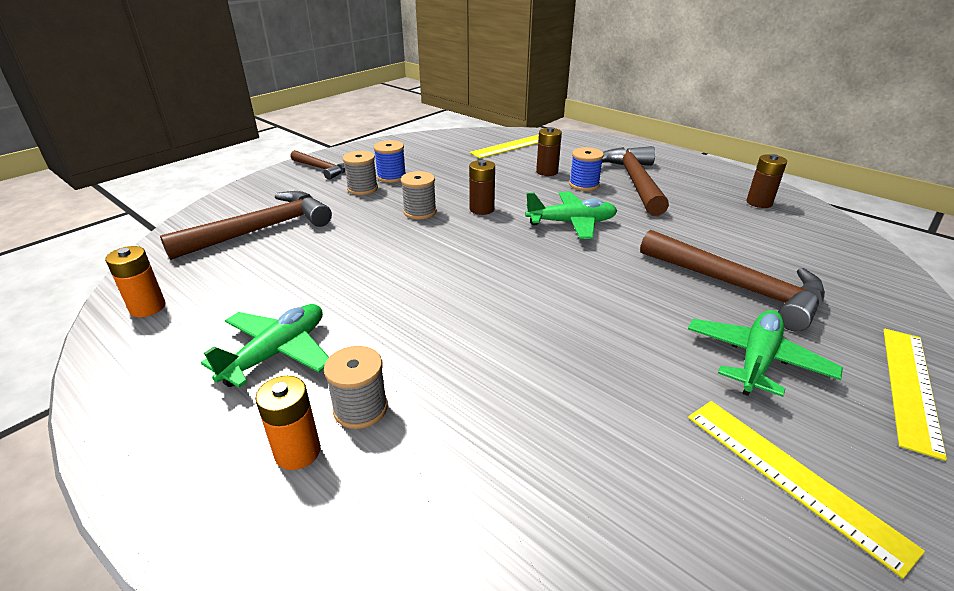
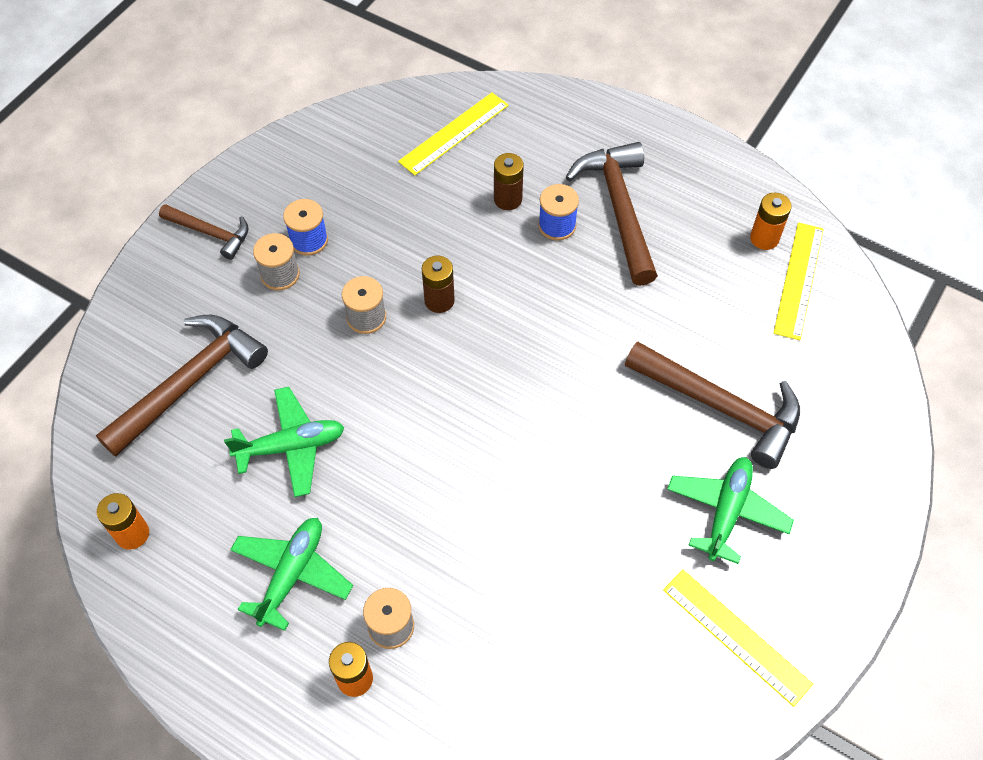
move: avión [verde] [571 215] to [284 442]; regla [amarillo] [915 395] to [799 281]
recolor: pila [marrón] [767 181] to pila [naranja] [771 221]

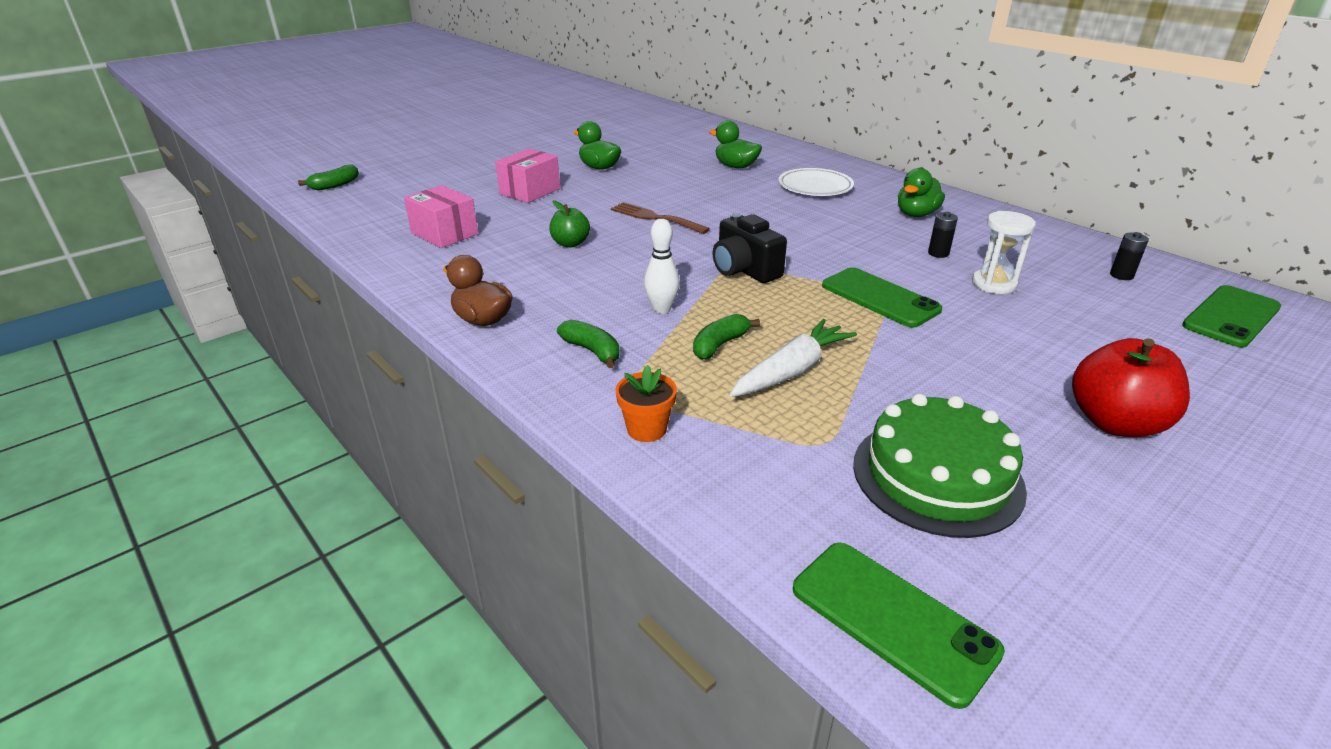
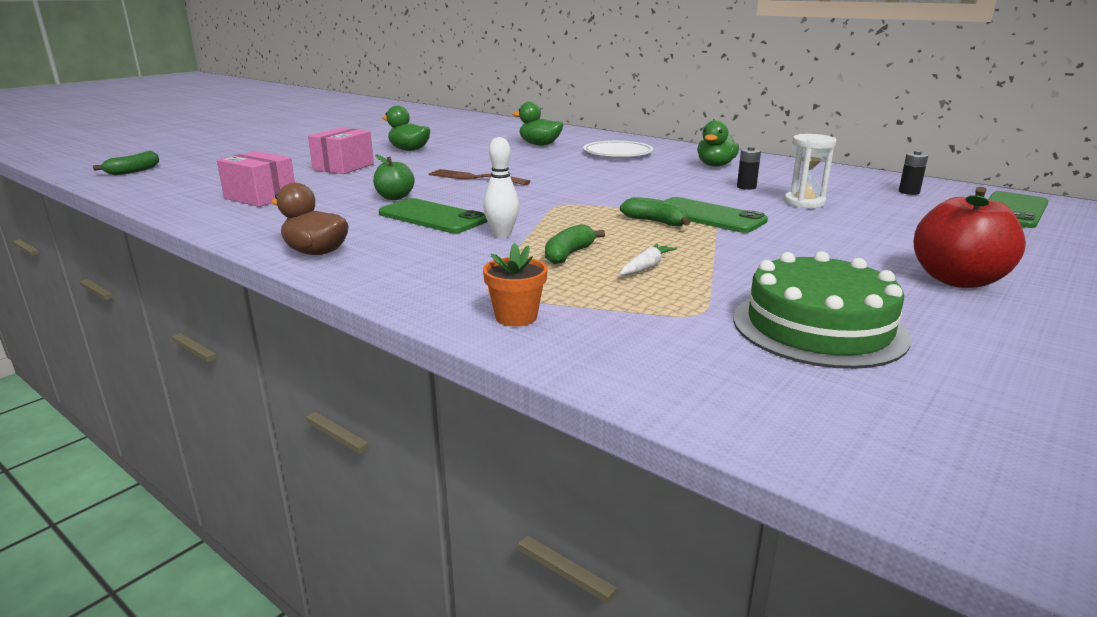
delete: cámara [negro] [749 248]
move: móvil [verde] [899 625] to [433 215]; plátano [verde] [588 344] to [655 211]
resize: zanahoria [blanco] [793 358] = [648 259] x0.55

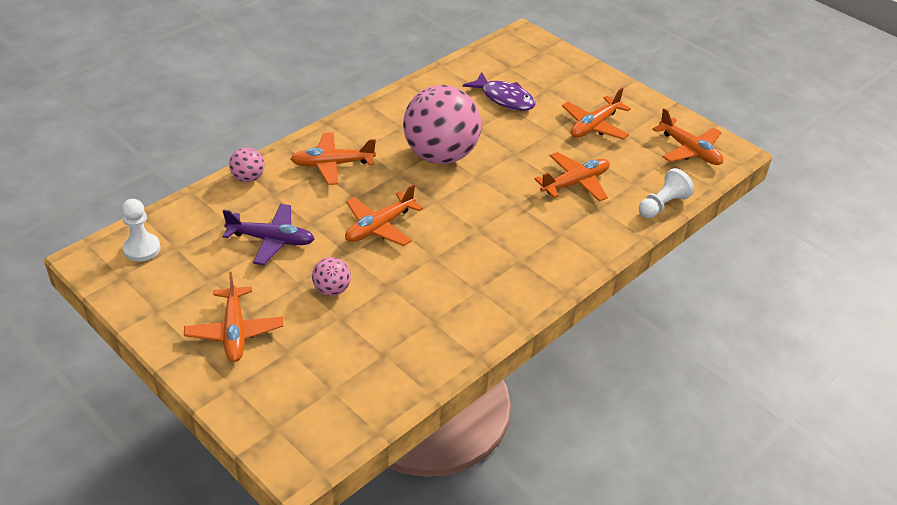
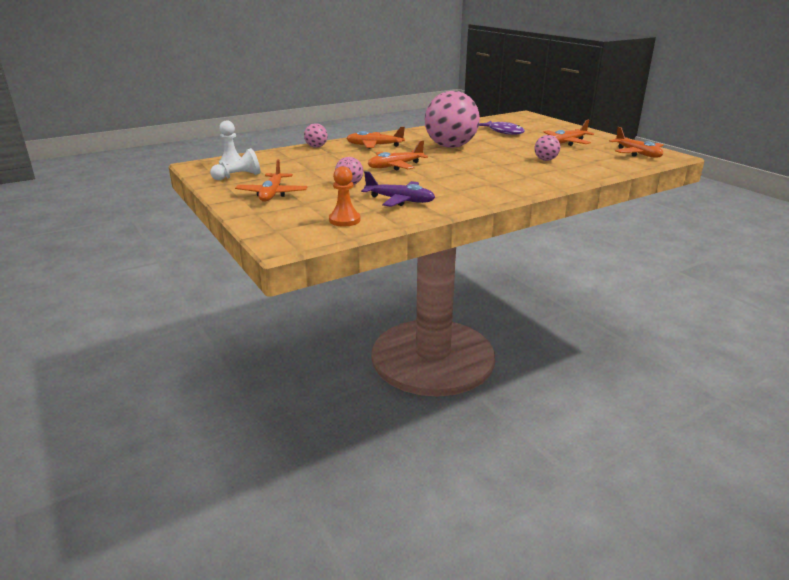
insert: peón [naranja] [345 196]
move: peón [blanco] [666 193] to [235 164]; avión [morado] [268 234] to [398 189]
replace: avión [naranja] [572 177] to pelota [rosa] [547 148]

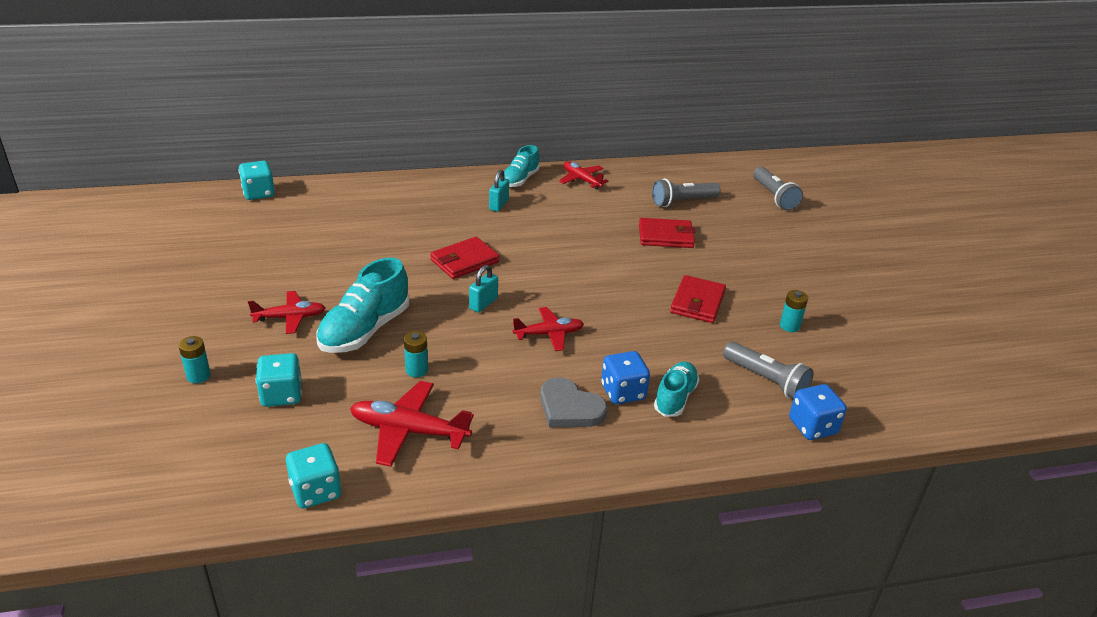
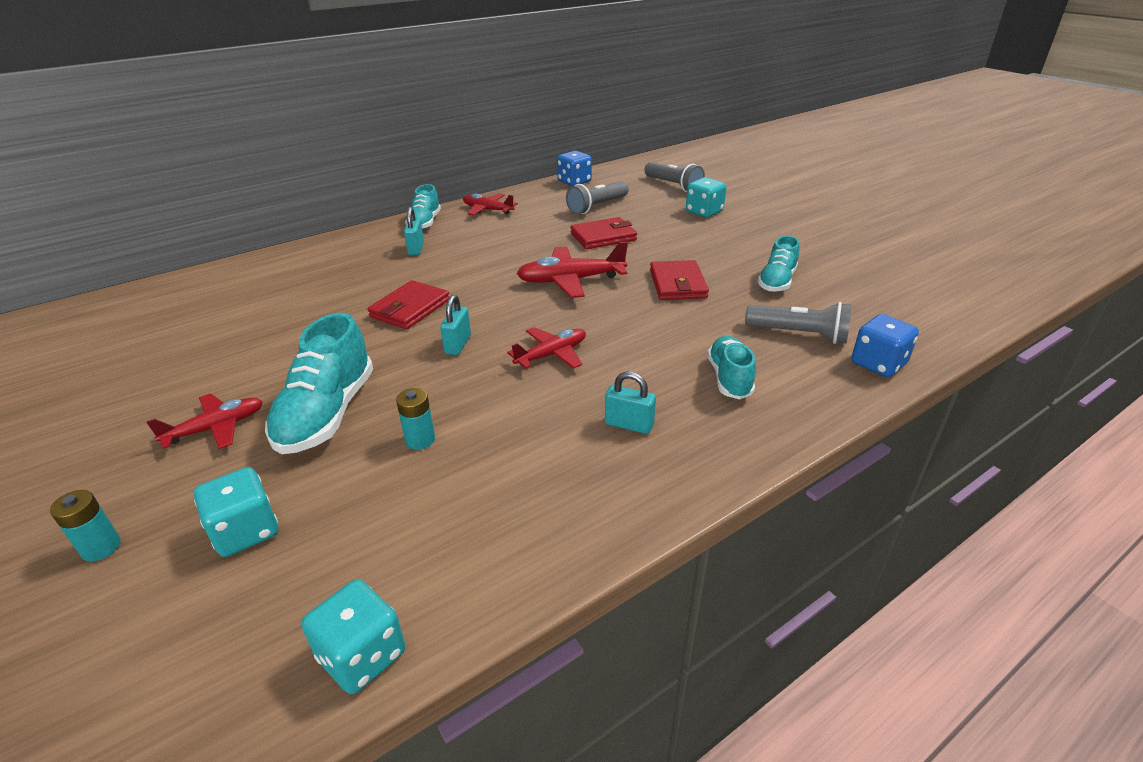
move: avión [rojo] [412 424] to [572 270]; dado [azul] [625 377] to [574 168]; dado [turquesa] [257 180] to [706 197]
replace: corazón [gris] [573 402] to candado [turquesa] [630 403]; pila [turquesa] [794 311] to zapato [turquesa] [778 263]

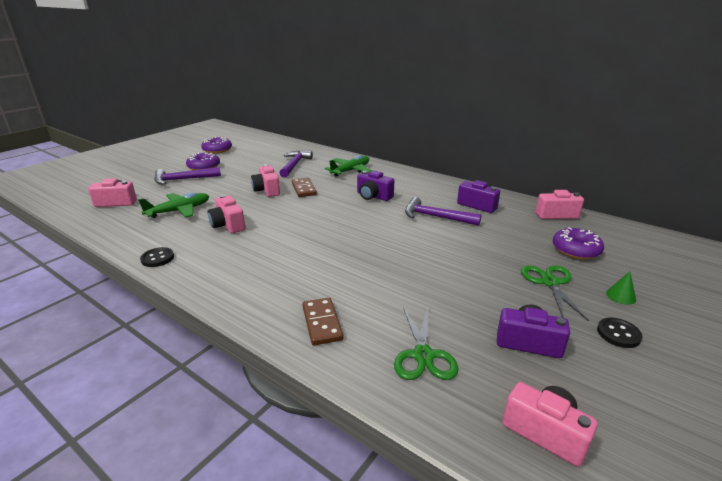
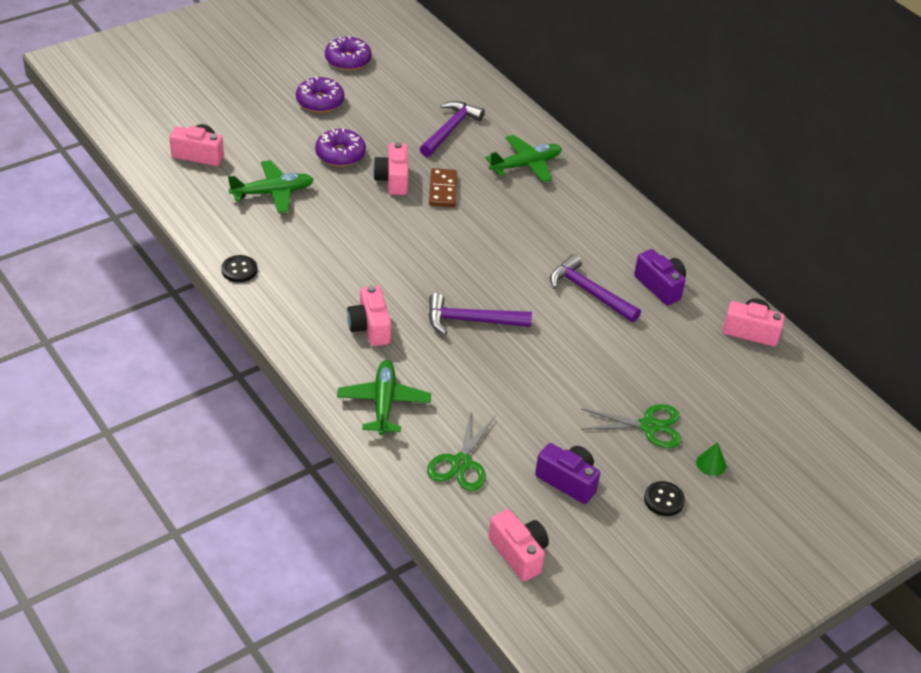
delete: cámara [morado] [375 185]
move: rosquilla [morado] [578 243] to [340 147]; cámara [rosa] [226 214] to [369 315]; martillo [morado] [187 176] to [480 314]
replace: ficha de dominó [marrón] [322 321] to avión [verde] [384 397]
rotate: tijeras [verde] [555 293] = [631 426] 75 degrees clockwise

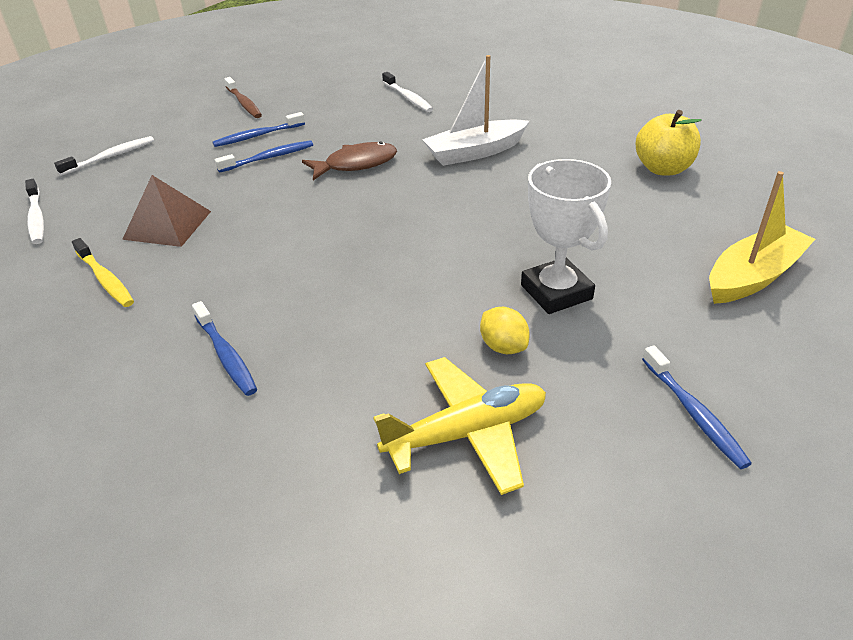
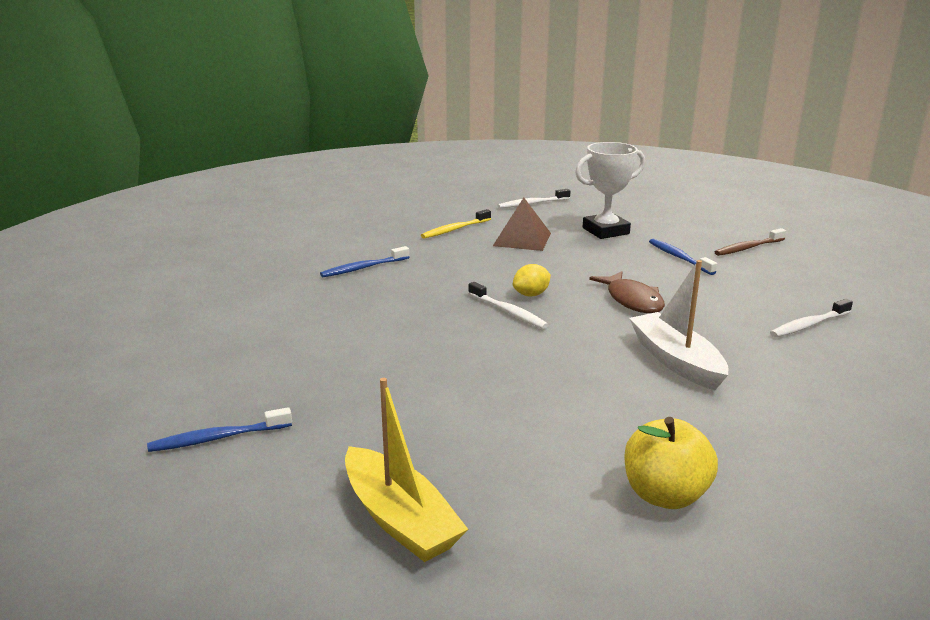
delete: cepillo de dientes [azul] [264 156]; avión [amarillo] [459 426]
move: cepillo de dientes [blanco] [104 156] to [508 305]; limón [amarillo] [505 330] to [532 280]; trofeo [blanco] [566 236] to [610 190]

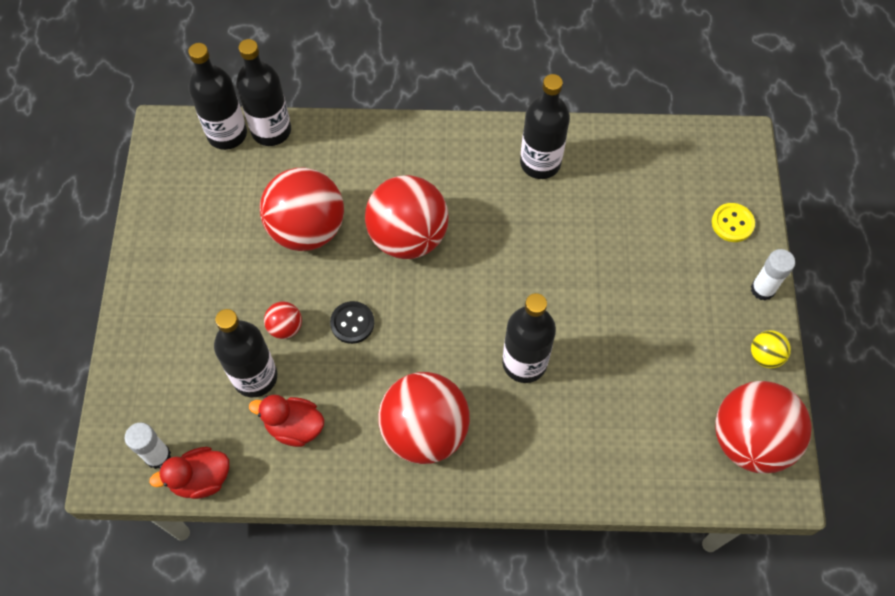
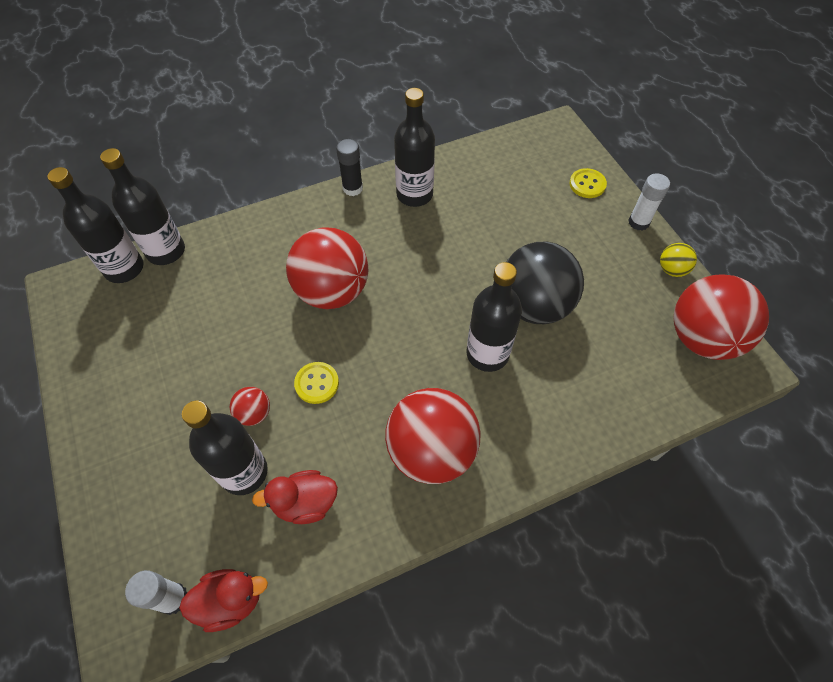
delete: pelota [rojo] [302 209]
insert: barra de pegamento [negro] [349 167]; pelota [negro] [545 283]
recolor: botón [negro] [352 322] to botón [amarillo] [316 383]
rotate: pato [rojo] [189 473] = [223 600] 150 degrees counterclockwise

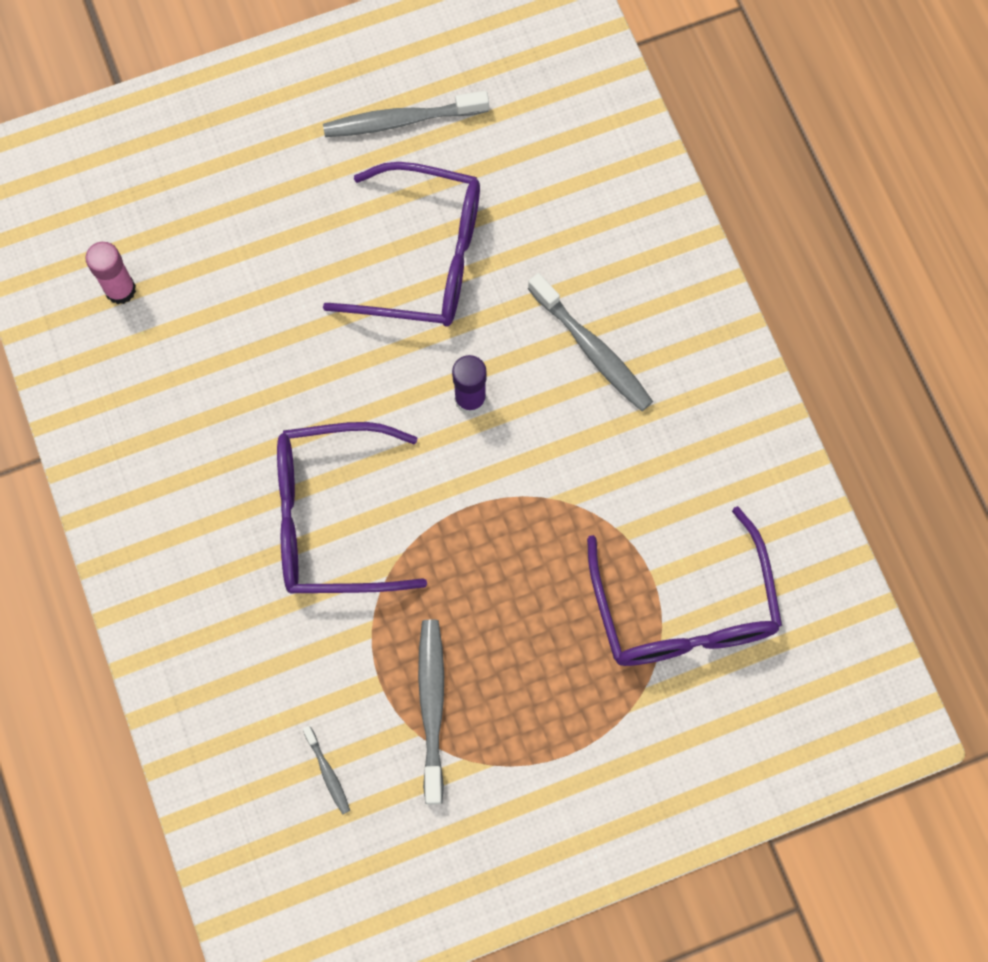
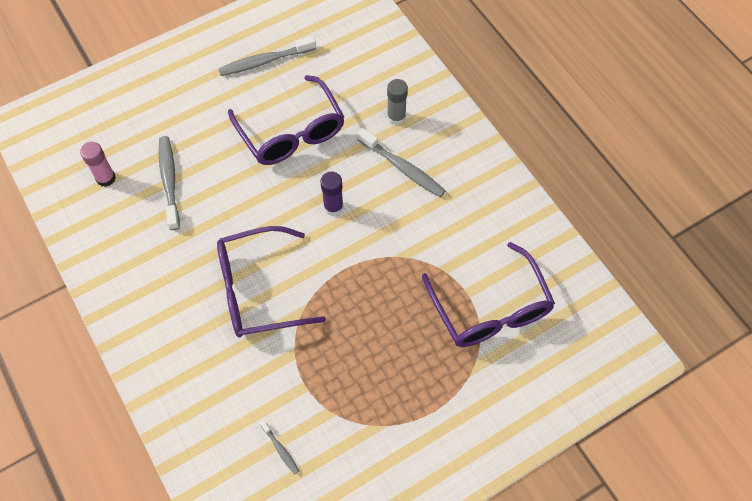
insert: barra de pegamento [gris] [397 102]
move: cepillo de dientes [gris] [431 712] to [169 183]
rotate: gafas [morado] [401 244] = [286 120] 60 degrees clockwise

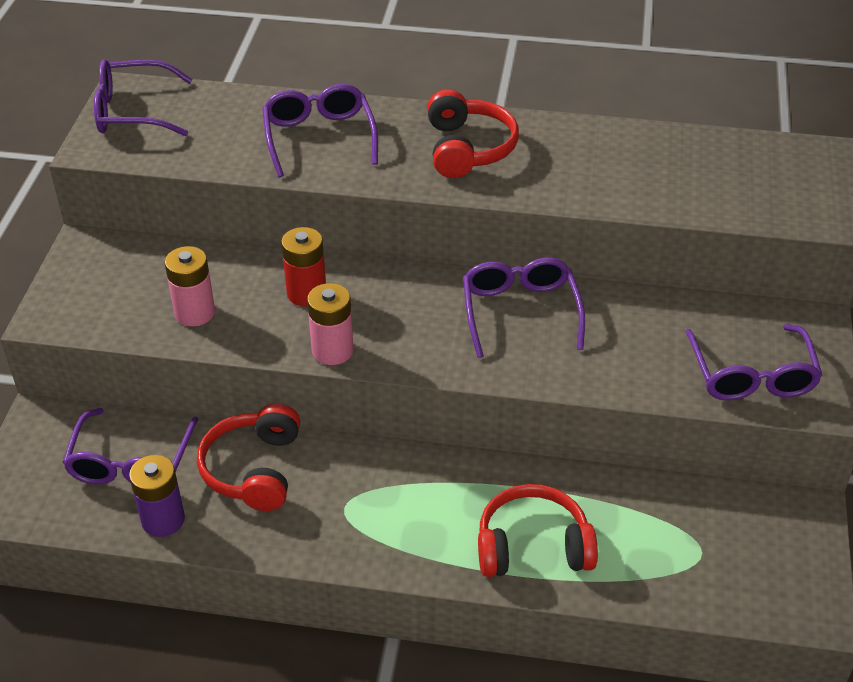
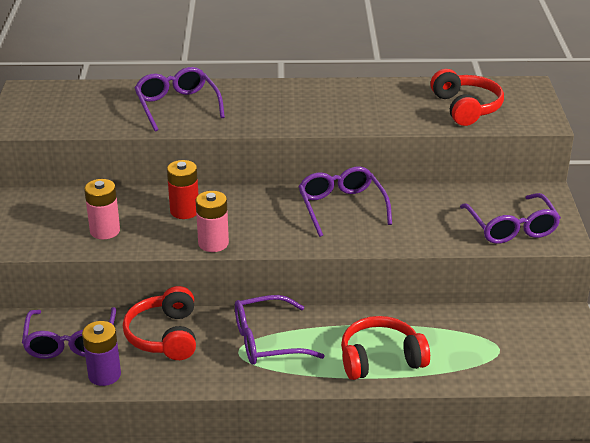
move: gafas [morado] [143 97] to [280 330]; auriculares [rojo] [473 133] to [467 97]

